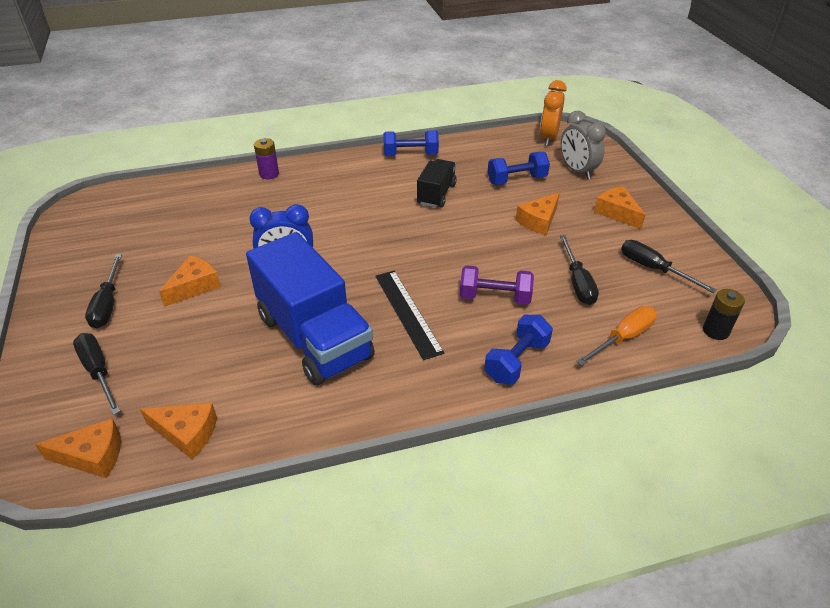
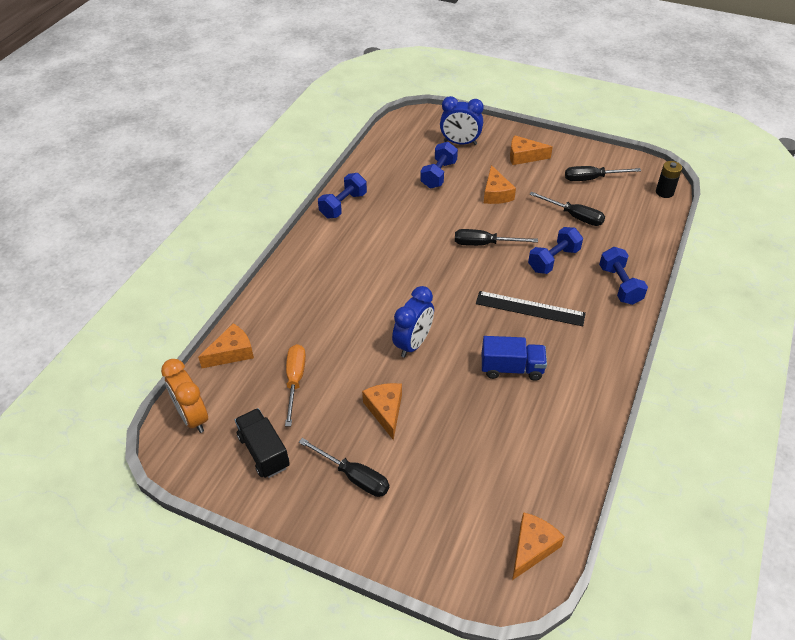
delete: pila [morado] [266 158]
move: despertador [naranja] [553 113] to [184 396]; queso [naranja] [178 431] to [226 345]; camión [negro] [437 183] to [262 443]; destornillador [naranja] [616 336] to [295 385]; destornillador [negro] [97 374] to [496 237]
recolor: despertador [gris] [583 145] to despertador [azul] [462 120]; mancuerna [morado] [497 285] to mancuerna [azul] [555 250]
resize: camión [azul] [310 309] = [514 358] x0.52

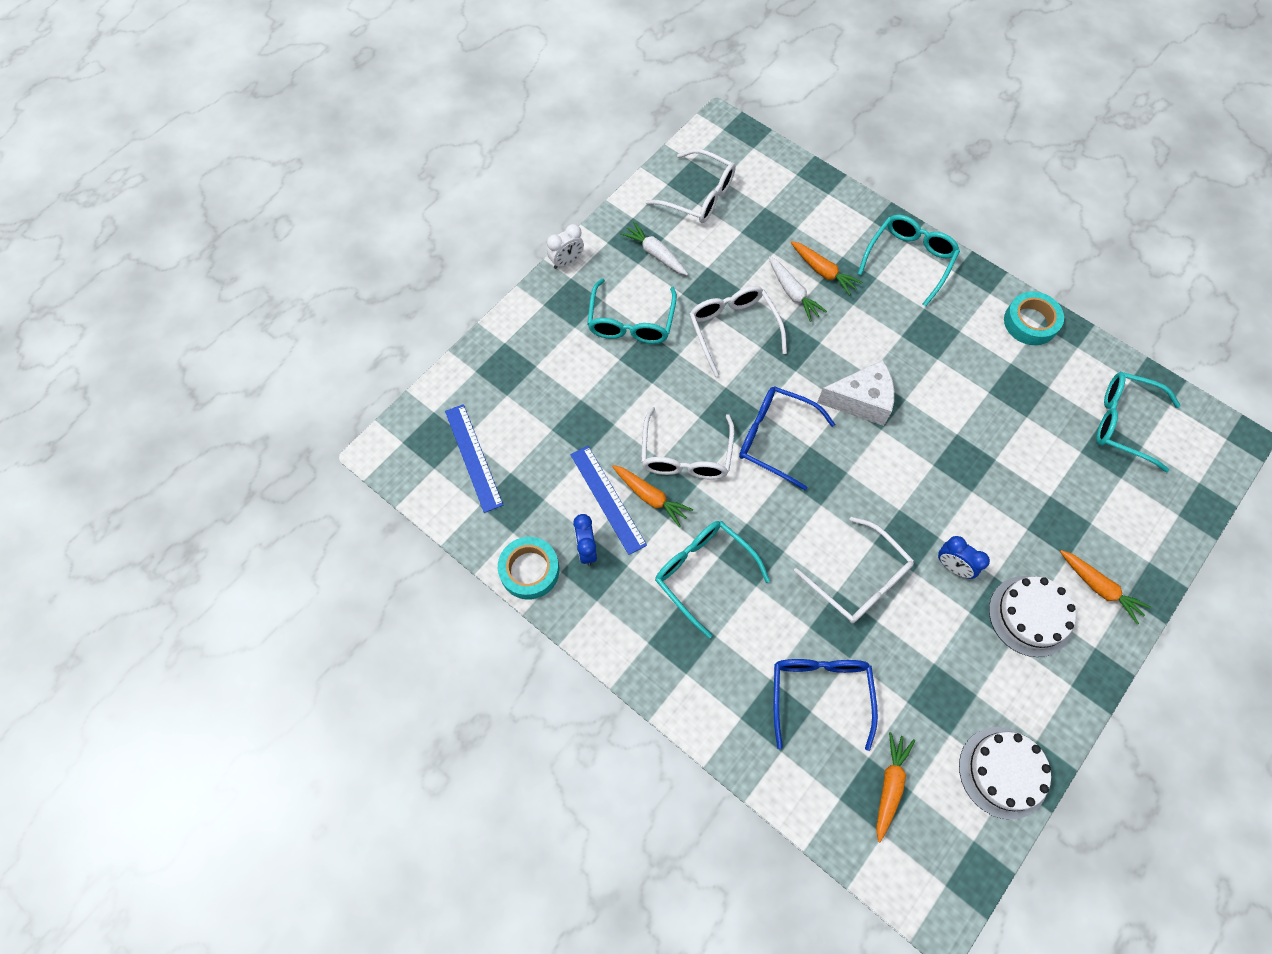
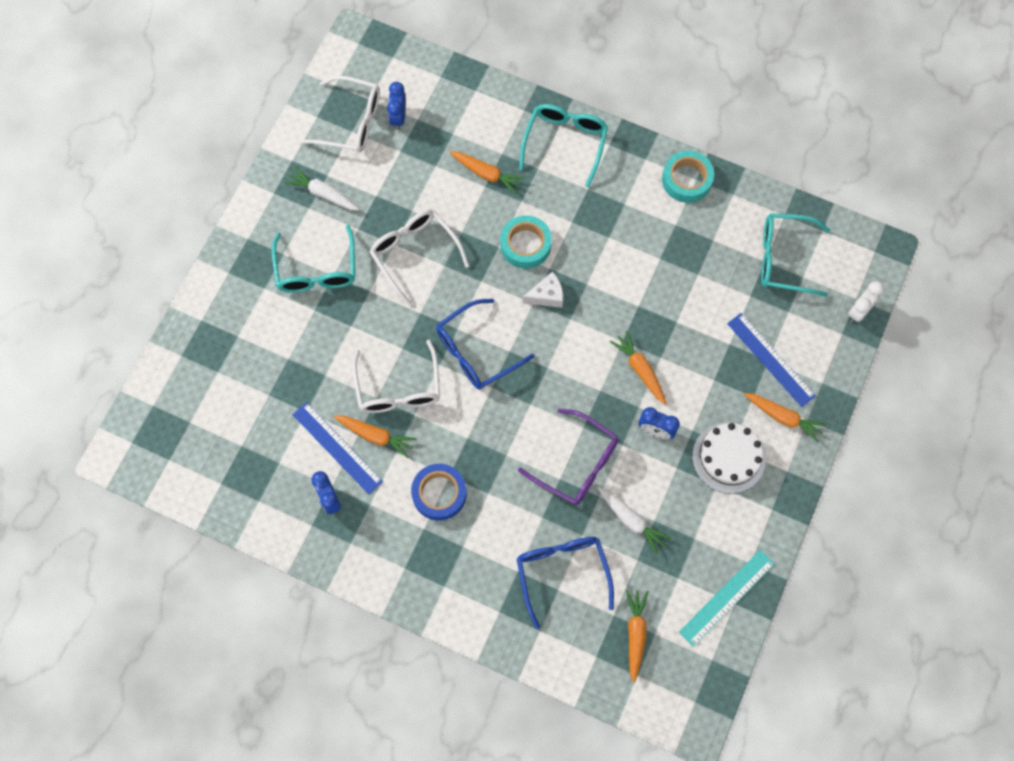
insert: despertador [azul] [396 106]; zanahoria [naranja] [638 368]
move: cinta adhesiva [turquesa] [528 568] to [526 242]; zanahoria [blanco] [797 289] to [634 520]; regla [azul] [474 458] to [771 360]; despertador [blanco] [565 246] to [866 301]
replace: gafas [turquesa] [712 579] to cinta adhesiva [azul] [439 492]; tarta [blanco] [1005 773] to regla [turquesa] [727 598]
recolor: gafas [blanco] [854 570] to gafas [morado] [568 457]
rotate: gafas [azul] [787 438] = [485 344] 45 degrees counterclockwise
resize: queso [blanco] [855 393] = [542 289] x0.62

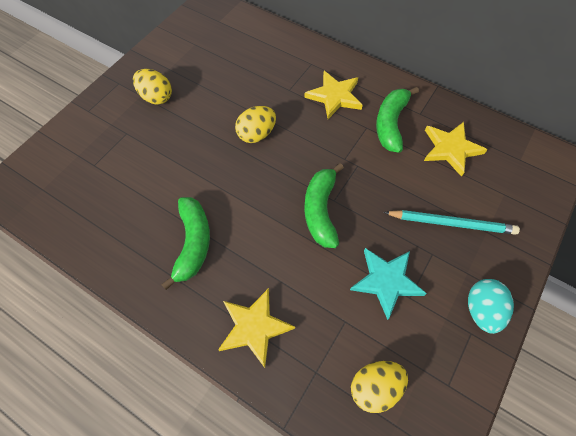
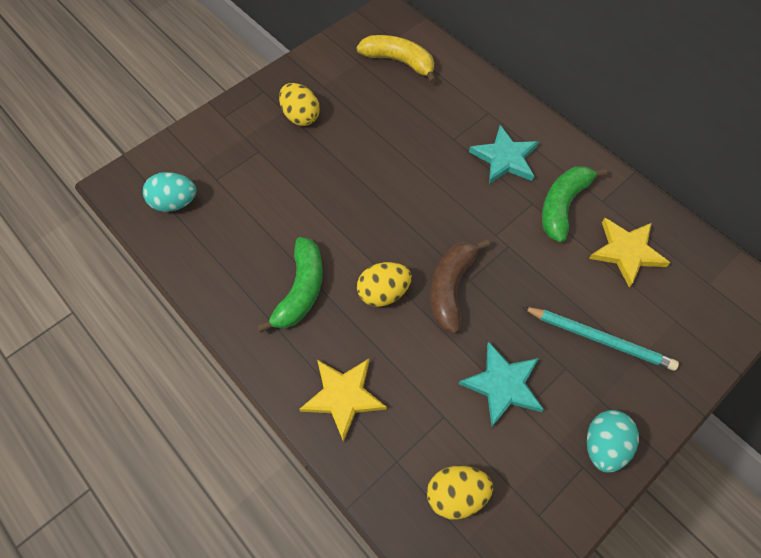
insert: huevo [turquesa] [169 192]; plátano [amarillo] [396 59]
move: huevo [amarillo] [255 124] to [384 284]
recolor: plátano [verde] [324 205] to plátano [marrón] [460 286]; estrella [amarillo] [333 95] to estrella [turquesa] [504 154]

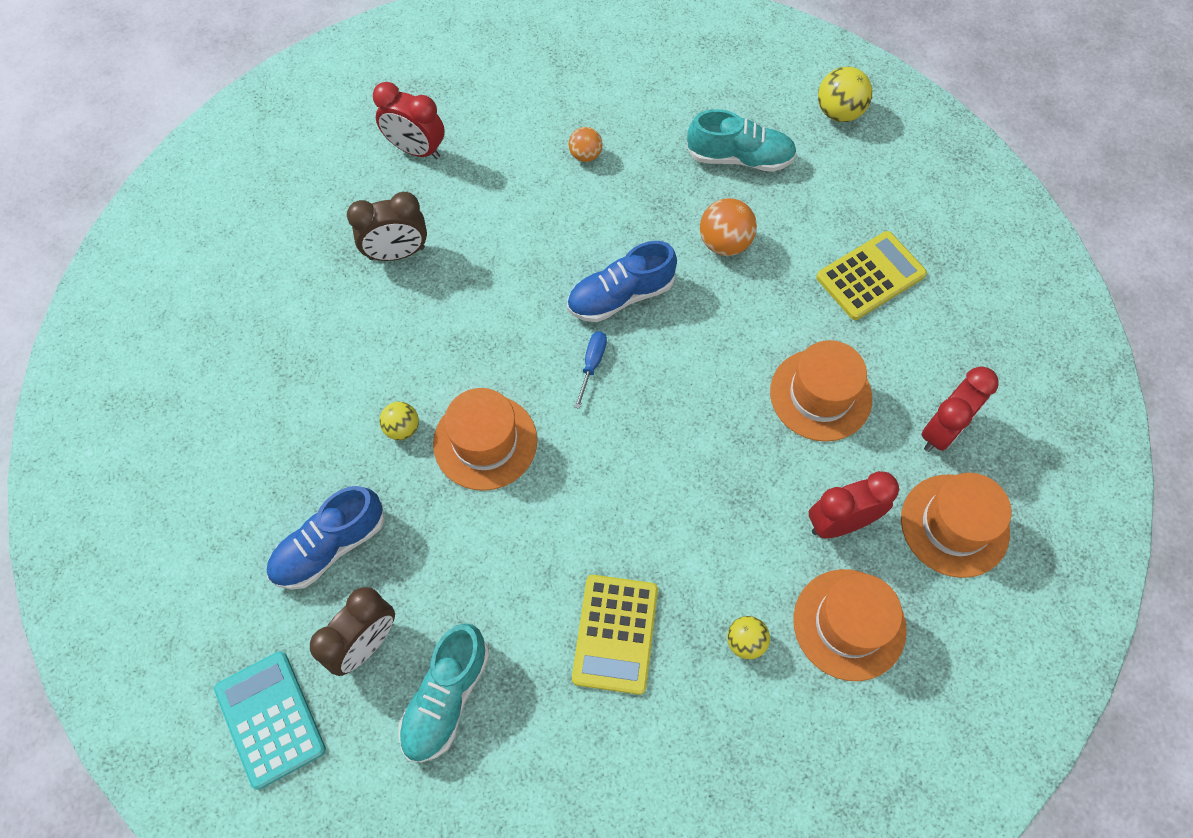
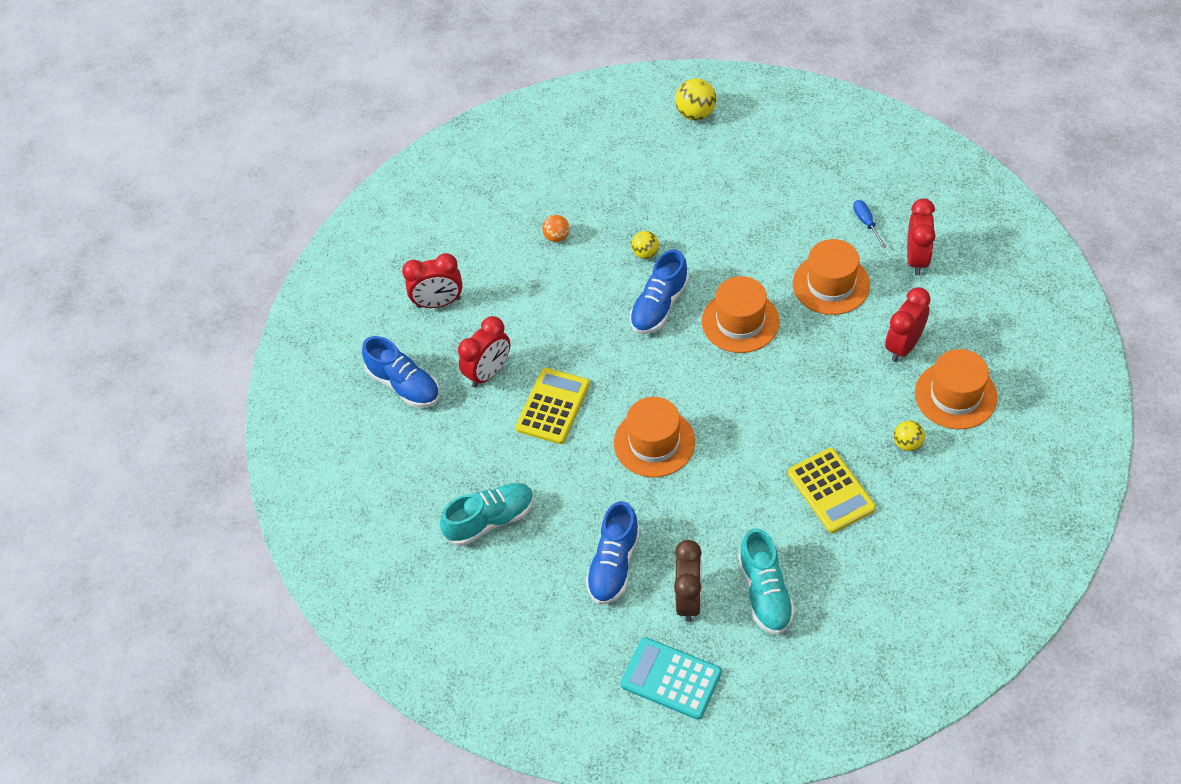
delete: pelota [naranja] [728 227]
insert: zapato [azul] [401 372]
move: zapato [turquesa] [741 140] to [487 514]; calculadora [amarillo] [871 275] to [552 406]; pelota [amarillo] [399 421] to [645 245]; sombrero [naranja] [956 525] to [741 314]; destornillador [azul] [590 370] to [870 224]
recolor: despertador [marrón] [387 226] to despertador [rojo] [484 352]

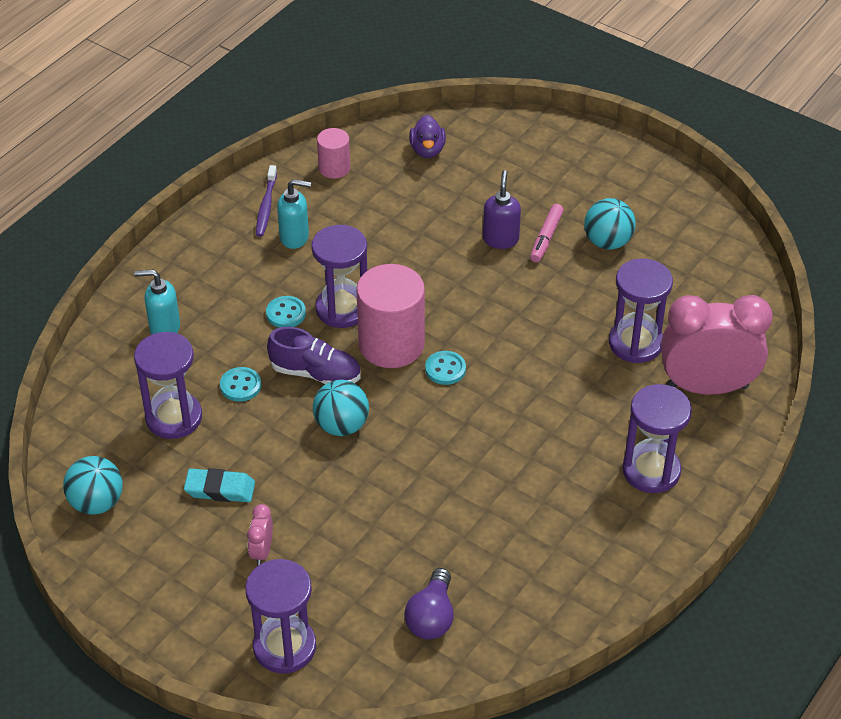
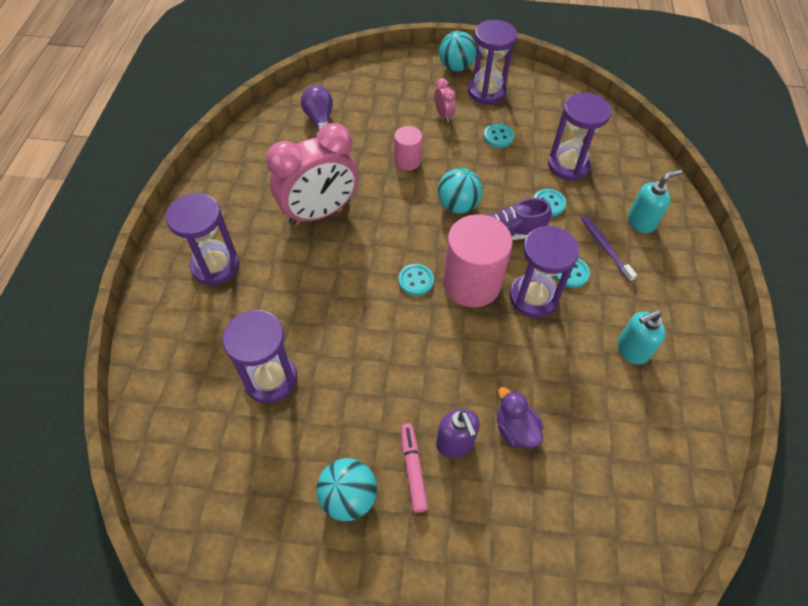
move: despertador [rosa] [717 345] to [312 174]; cilindro [rosa] [333 153] to [408 148]; pelota [turquesa] [93 485] to [458 51]; reloj de arena [morado] [280 616] to [492 62]; pato [morado] [427 136] to [520 417]; cepillo de dientes [morado] [266 201] to [609 248]
replace: goma de borrar [turquesa] [219 485] to botón [turquesa] [499 135]

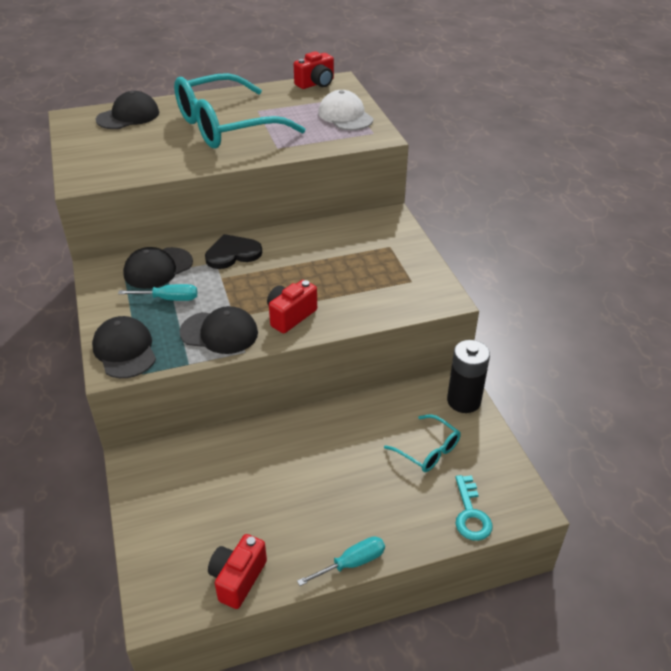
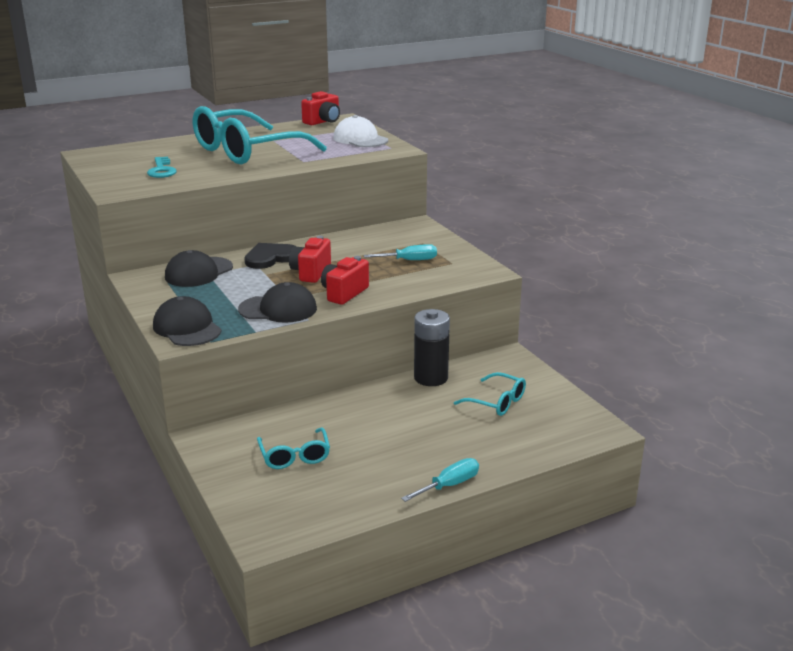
delete: gorra [negro] [127 110]
insert: gafas [turquesa] [293 448]
move: llave [turquesa] [474 508] to [162 167]; cámara [rojo] [237 571] to [310 259]; destornillador [turquesa] [157 292] to [400 252]; pila [negro] [468 376] to [432 347]

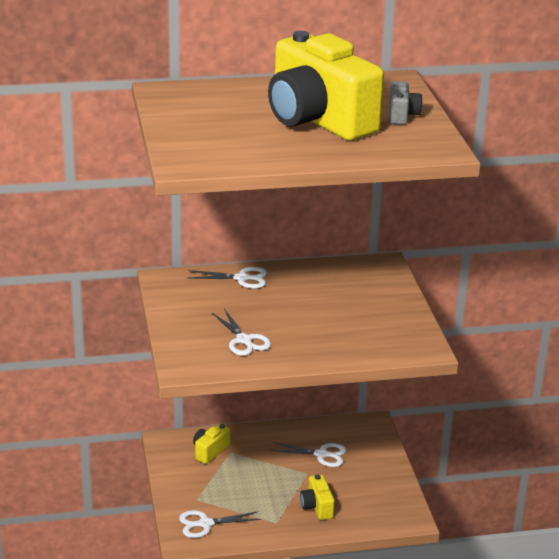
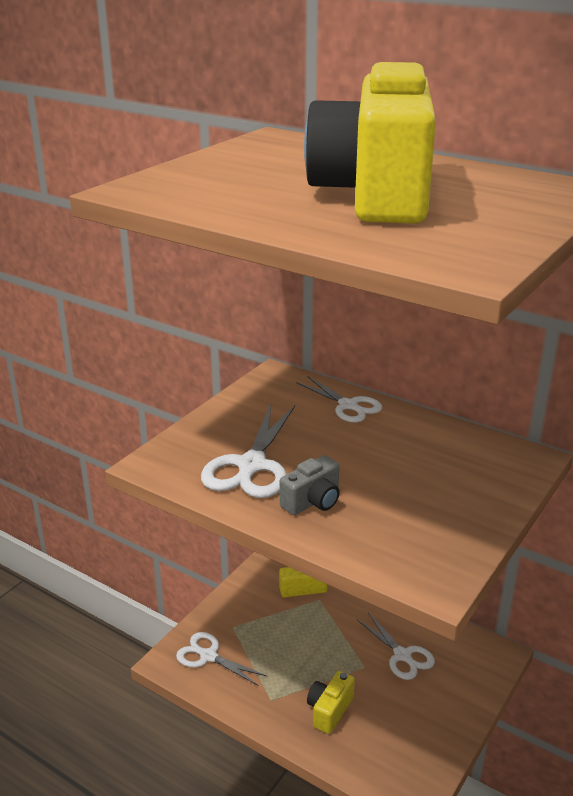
move: cámara [gris] [405 103] to [310 485]
resize: tijeras [blanco] [241 332] = [248 451] x1.54

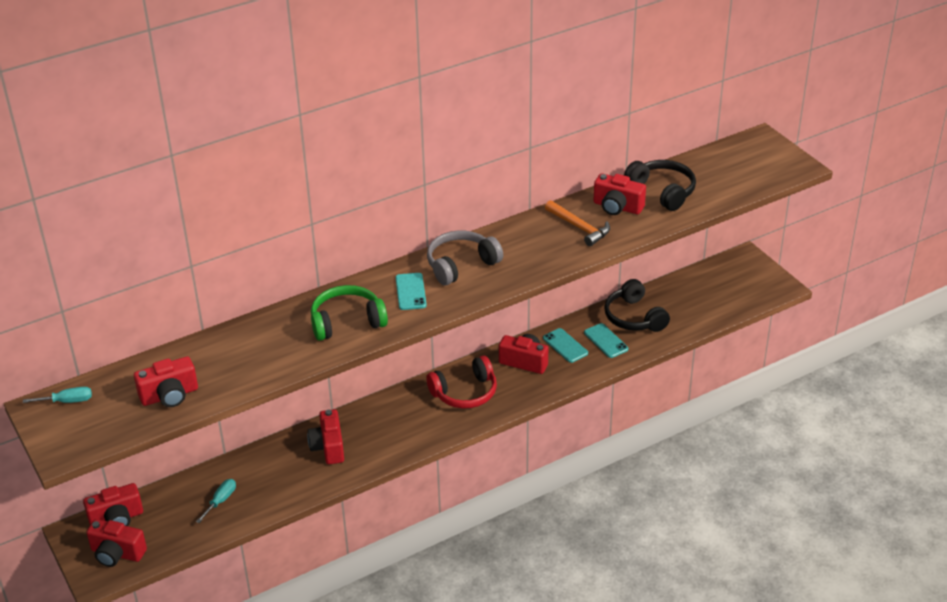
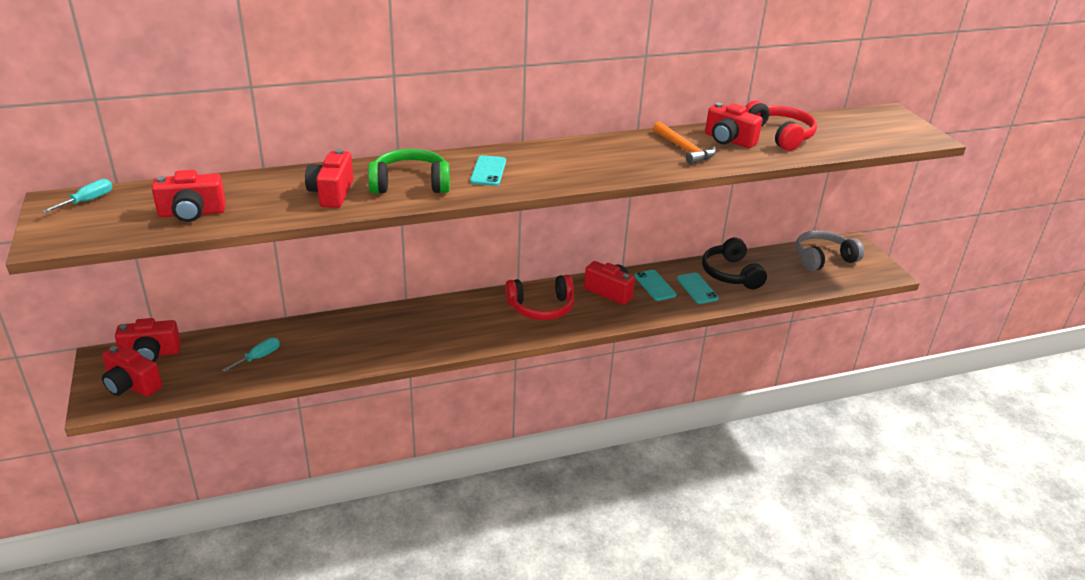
move: cámara [rojo] [325 436] to [329 178]; auriculares [gris] [465 258] to [830 250]
recolor: auriculares [negro] [660 185] to auriculares [rojo] [781 126]
rotate: destornillador [turquesa] [57 395] = [77 196] 60 degrees counterclockwise

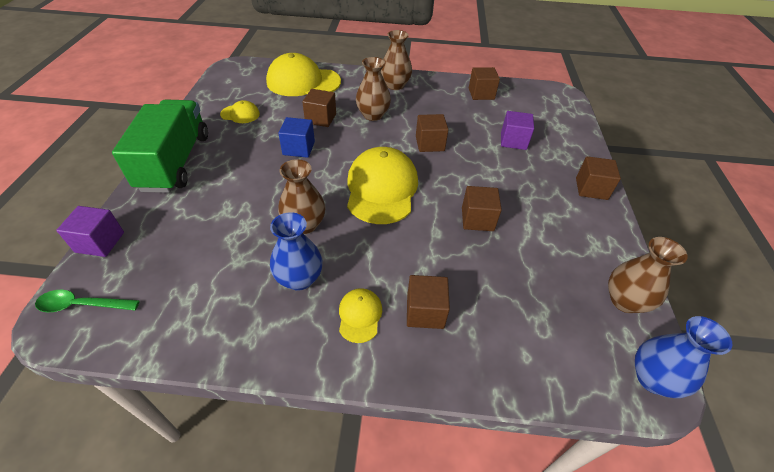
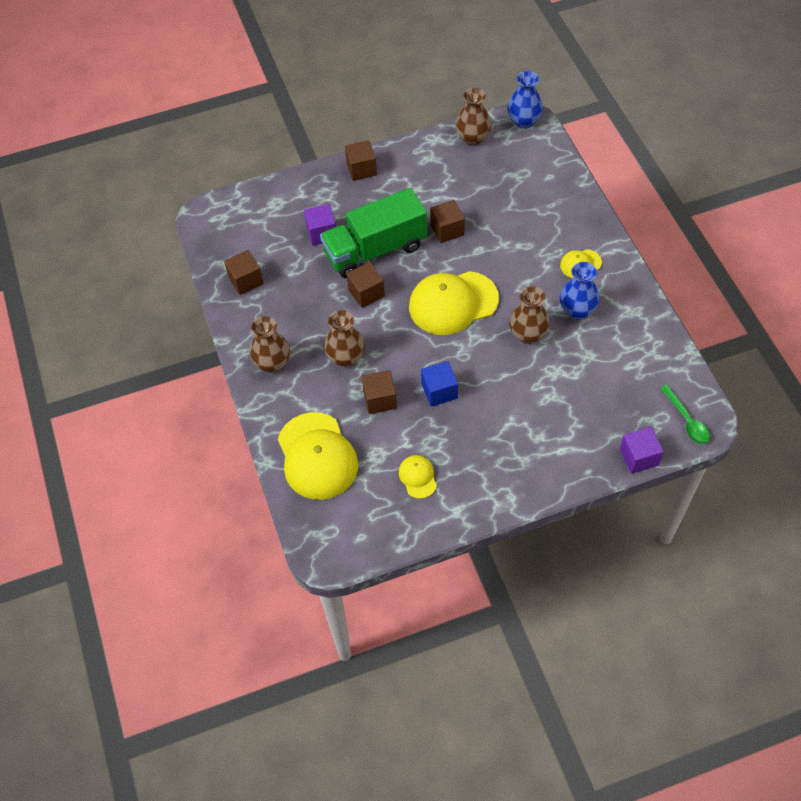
delete: cubo [marrón] [428 302]
move: camión [verde] [160 146] to [373 233]

